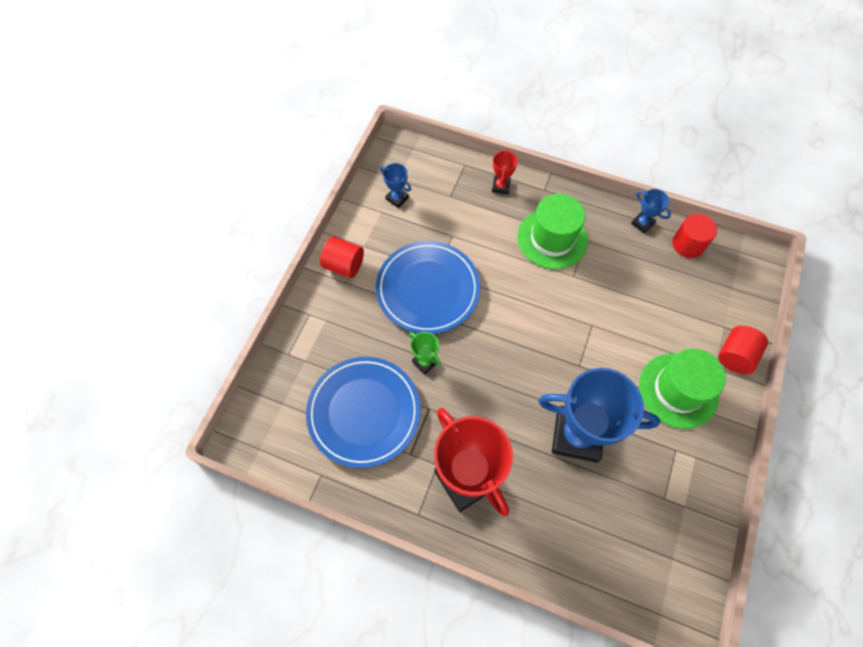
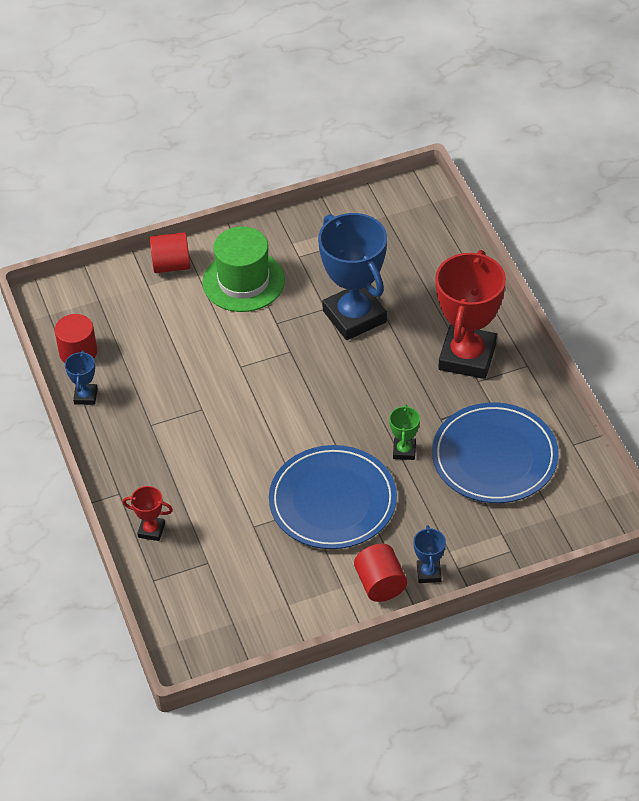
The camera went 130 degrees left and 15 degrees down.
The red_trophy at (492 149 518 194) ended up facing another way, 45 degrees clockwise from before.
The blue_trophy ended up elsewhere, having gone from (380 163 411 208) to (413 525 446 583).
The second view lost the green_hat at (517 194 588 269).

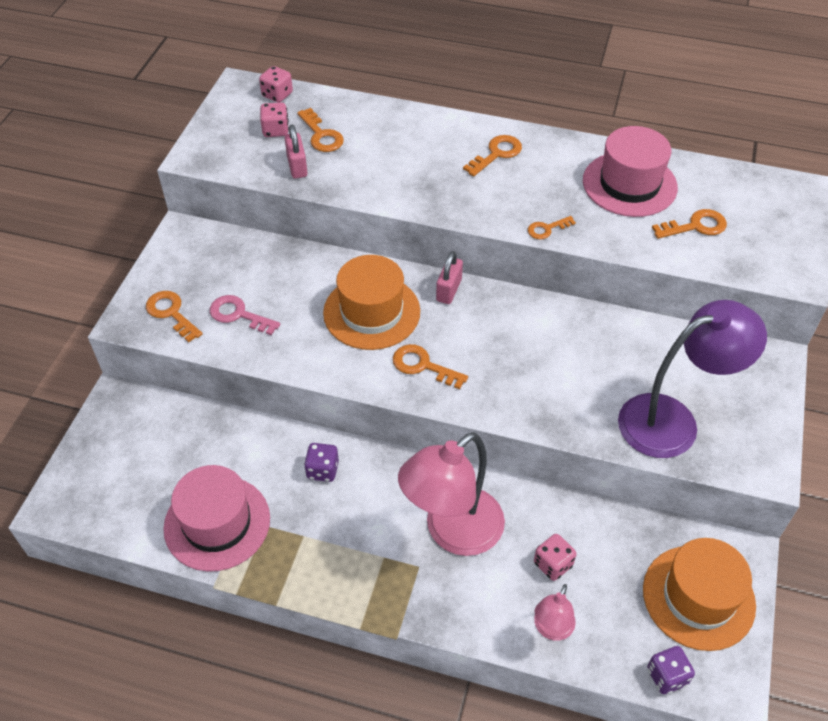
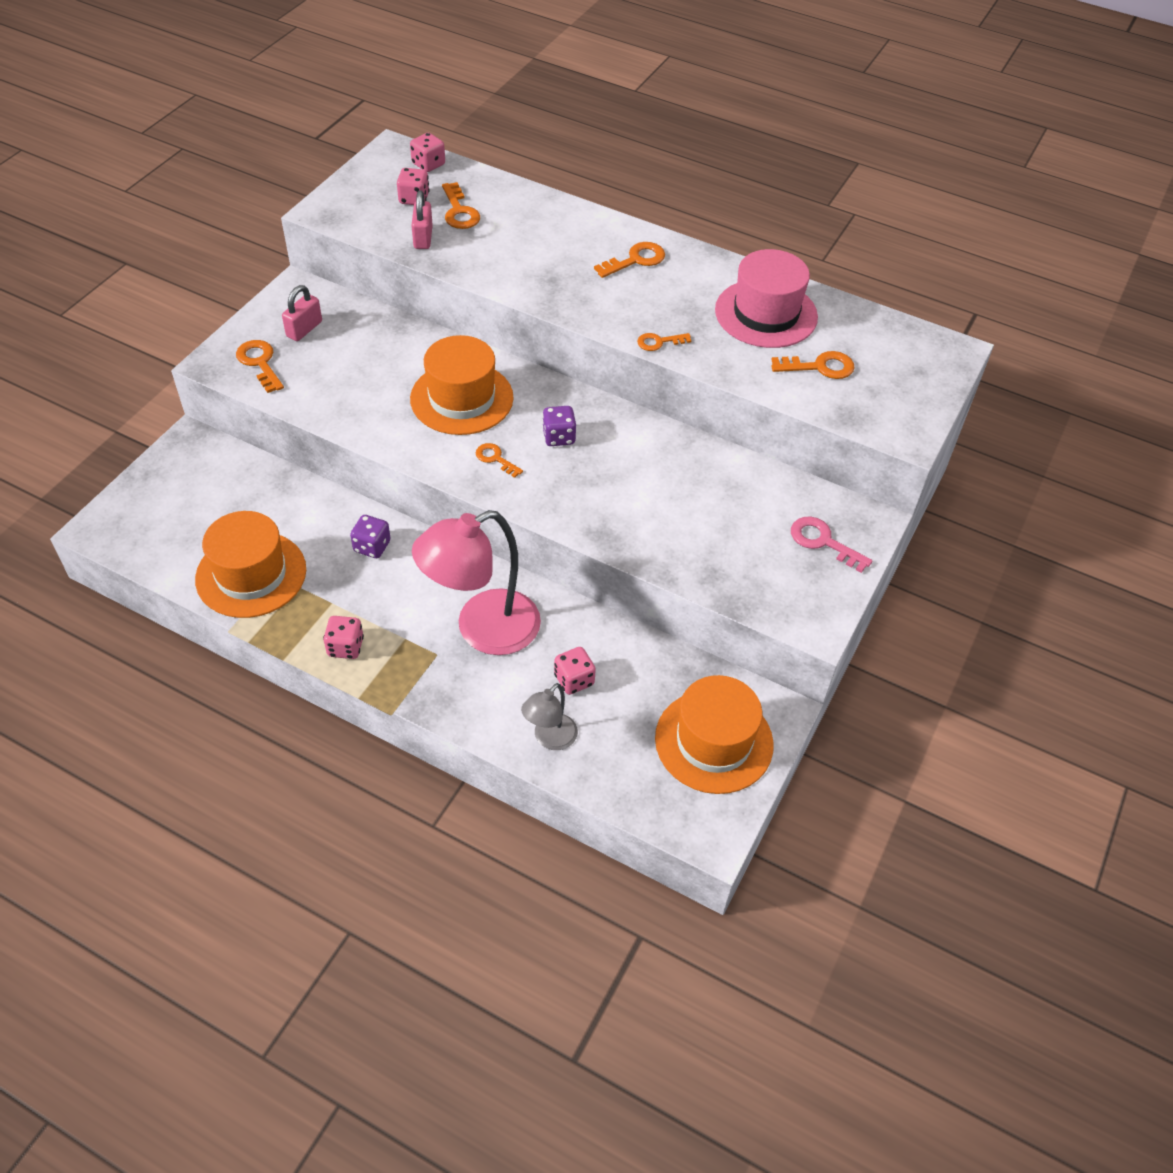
The camera went 10 degrees right and 0 degrees up.
The pink_padlock ended up elsewhere, having gone from (436 251 463 304) to (282 285 322 341).
The pink_key ended up elsewhere, having gone from (210 295 280 335) to (791 517 873 573).
The second view lost the purple_lamp at (618 300 767 458).
The size of the orange_key at (393 344 468 389) changed by a factor of 0.66.
What was the pink_hat at (163 465 270 572) turned into the orange_hat at (195 511 306 618).
What was the pink_lamp at (534 584 576 641) turned into the grey_lamp at (521 683 578 750).
The purple_dice ended up elsewhere, having gone from (647 646 695 694) to (542 406 576 446).
The second view gained the pink_dice at (323 616 364 659).

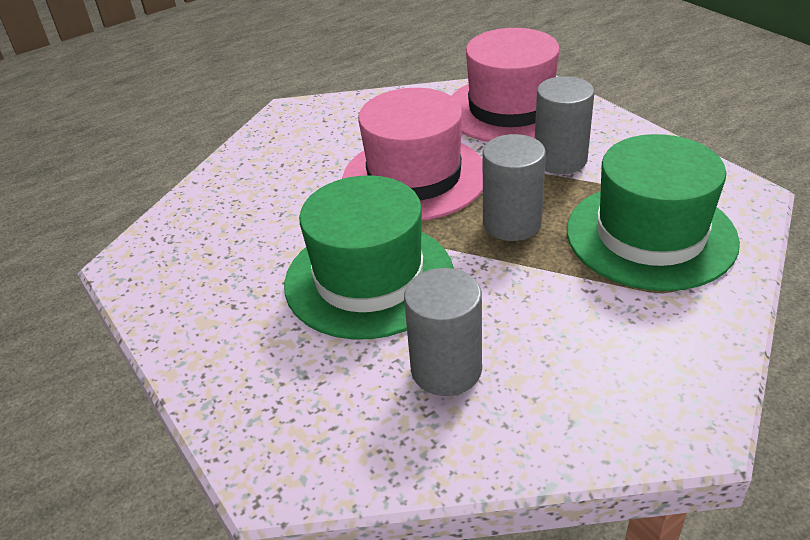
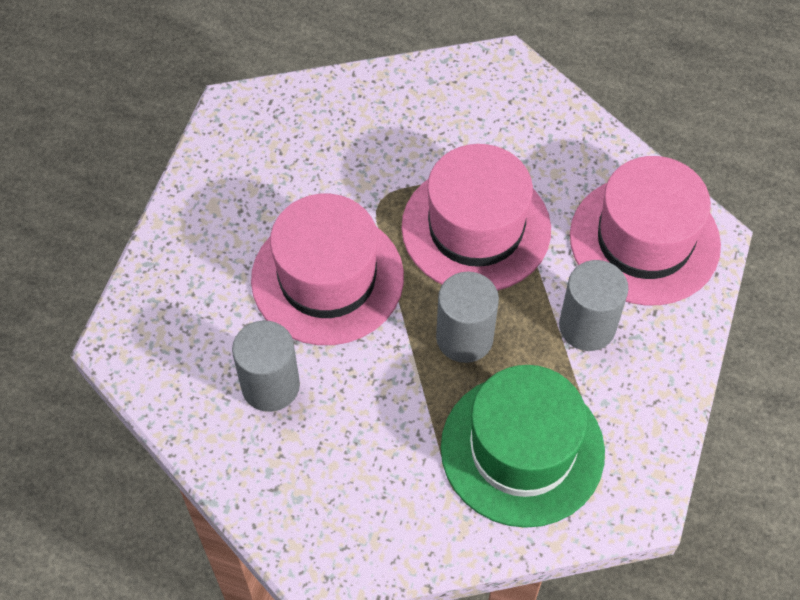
The camera went 50 degrees right and 20 degrees up.
What was the green_hat at (284 175 454 339) turned into the pink_hat at (251 194 404 345).

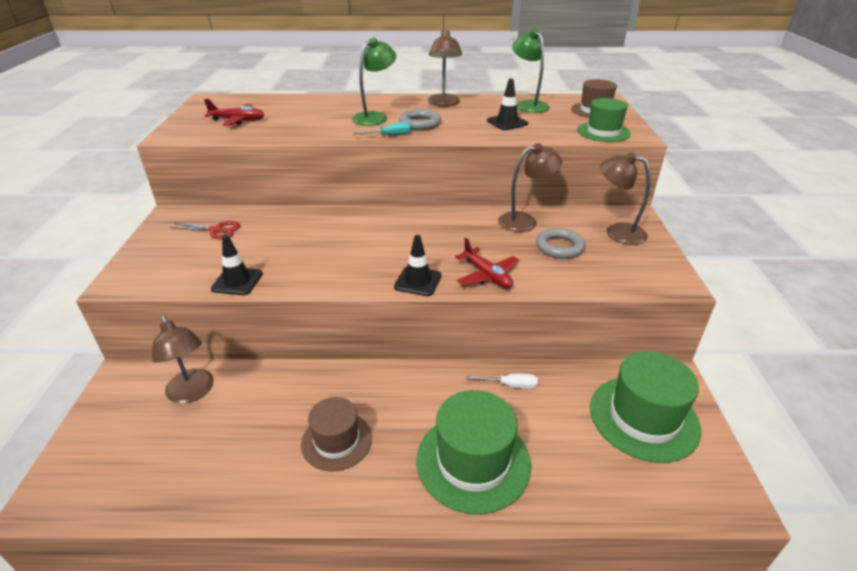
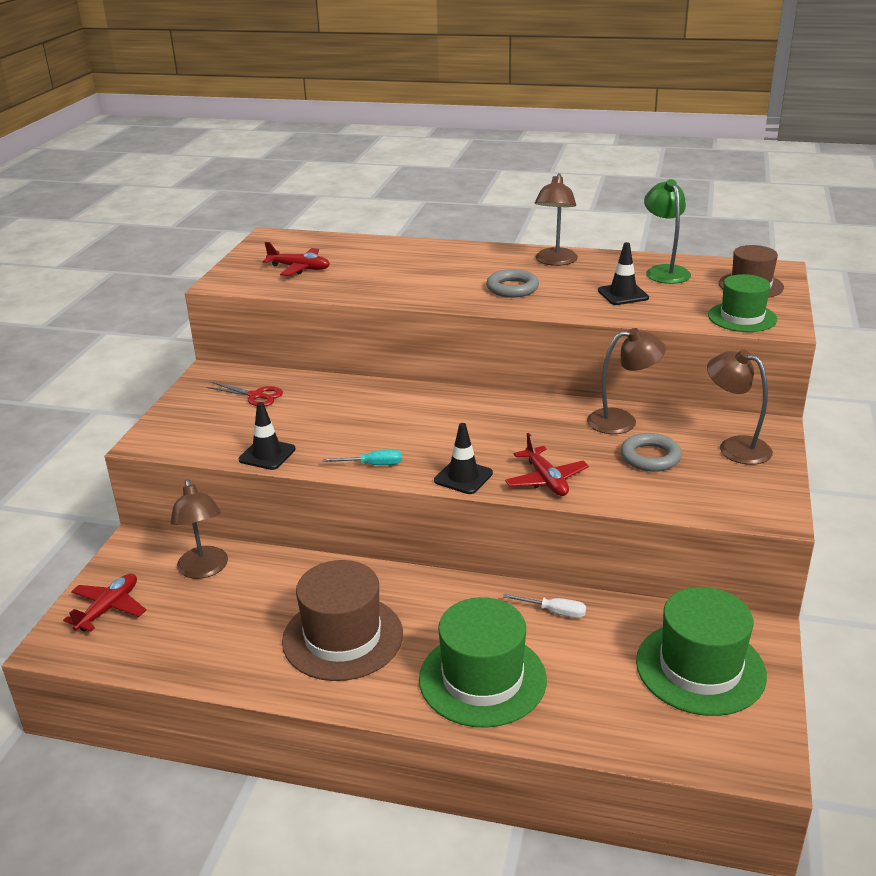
The camera went 15 degrees right and 5 degrees down.
The second view lost the green_lamp at (352 38 396 126).
The turquoise_screwdriver ended up elsewhere, having gone from (353 122 411 135) to (322 450 402 465).
The size of the brown_hat at (301 397 372 472) changed by a factor of 1.56.
The second view gained the red_plane at (63 573 146 632).

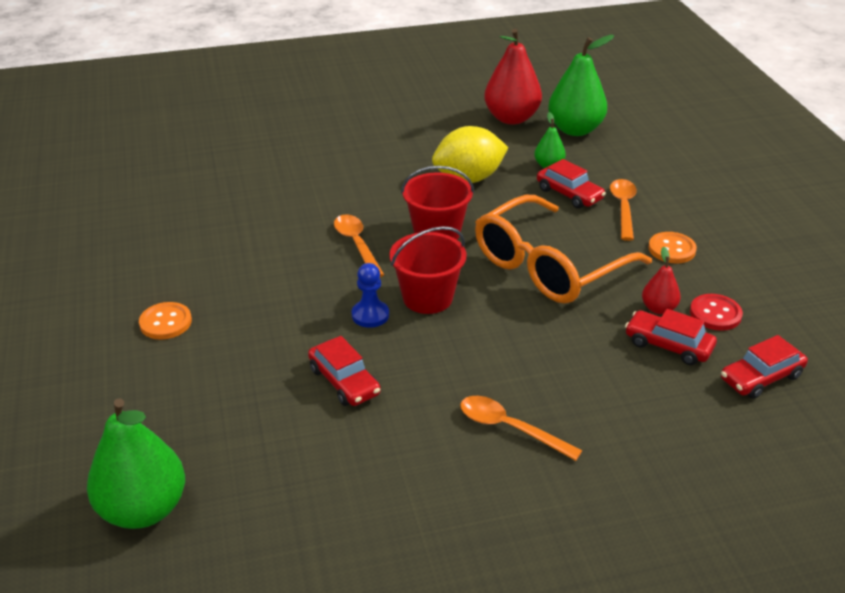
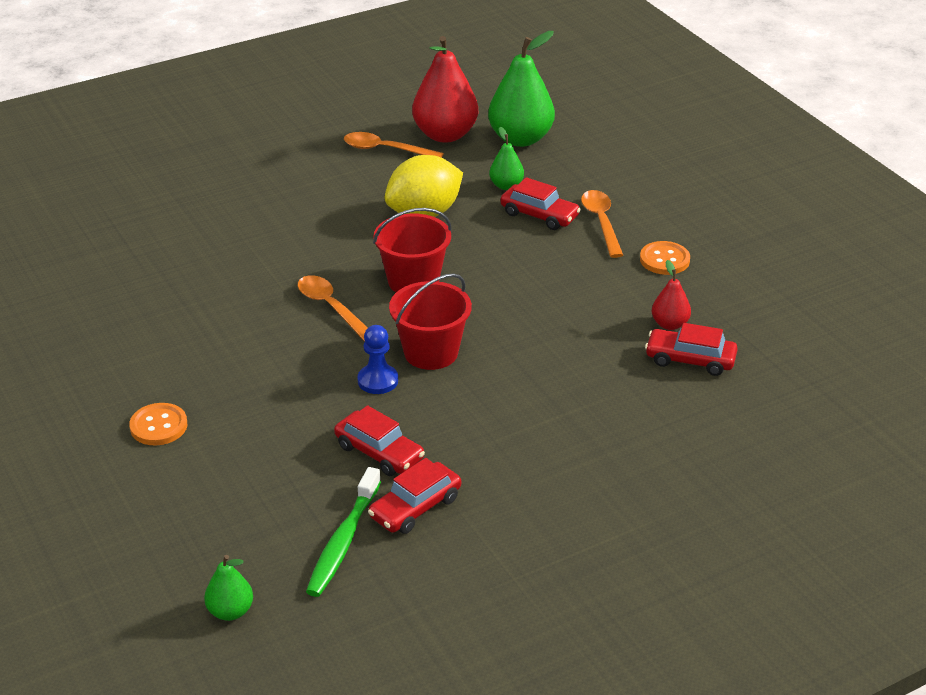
The camera went 15 degrees left and 0 degrees up.
The second view lost the orange_glasses at (475 195 652 304).
The second view lost the red_button at (690 294 743 331).
The red_car ended up elsewhere, having gone from (721 335 808 399) to (368 458 461 534).
The orange_spoon ended up elsewhere, having gone from (460 396 583 461) to (344 132 444 158).
The size of the green_pear at (87 398 185 529) changed by a factor of 0.50.
The second view gained the green_toothbrush at (306 467 381 597).

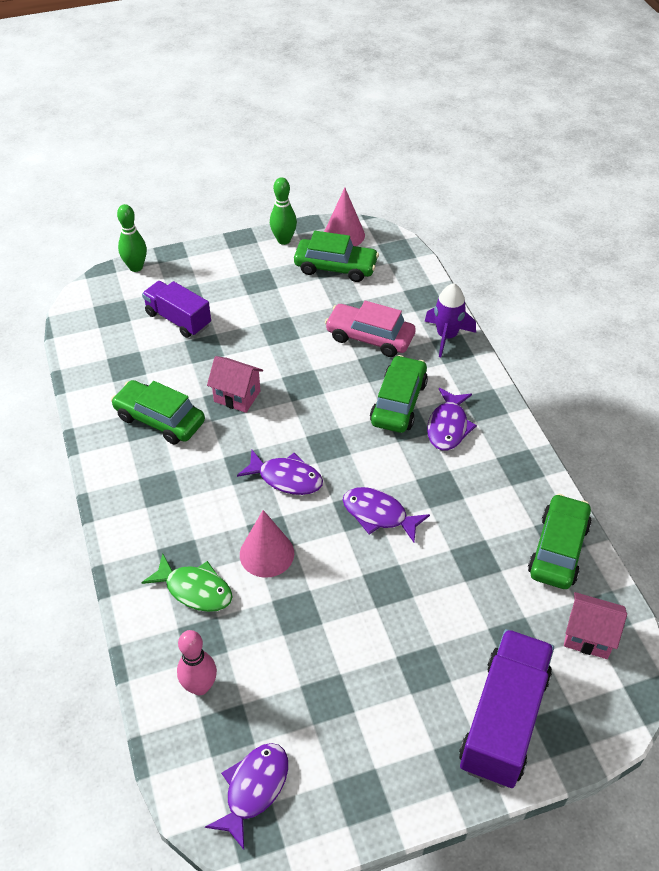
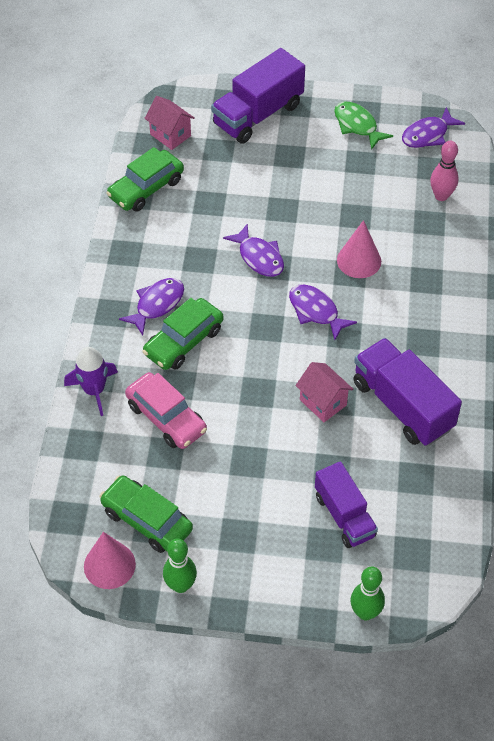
The camera went 155 degrees left and 5 degrees up.
Where the green_car stood at (111 380 205 444), the purple_truck came to stand at (353 338 462 446).
The green_fish ended up elsewhere, having gone from (141 554 232 612) to (334 102 393 150).

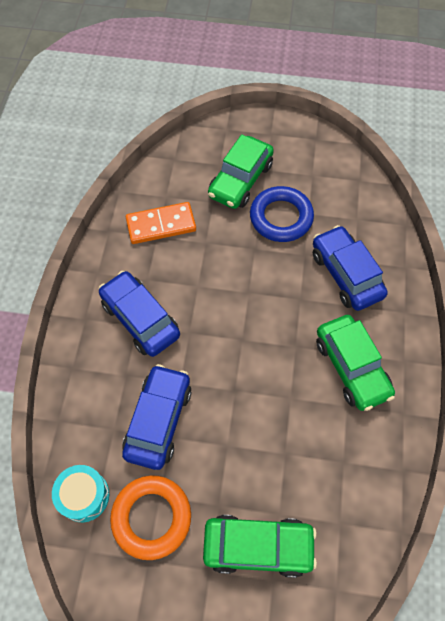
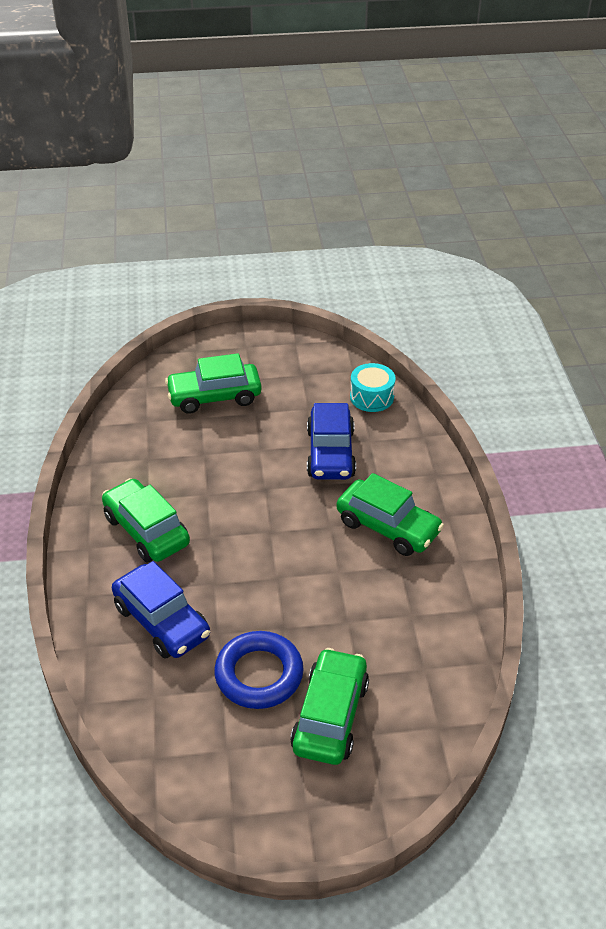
The camera went 165 degrees right and 20 degrees down.
The second view lost the orange_domino at (126 202 196 244).
What was the blue_car at (99 271 180 357) turned into the green_car at (336 473 444 556).
The second view lost the orange_ring at (110 475 191 560).

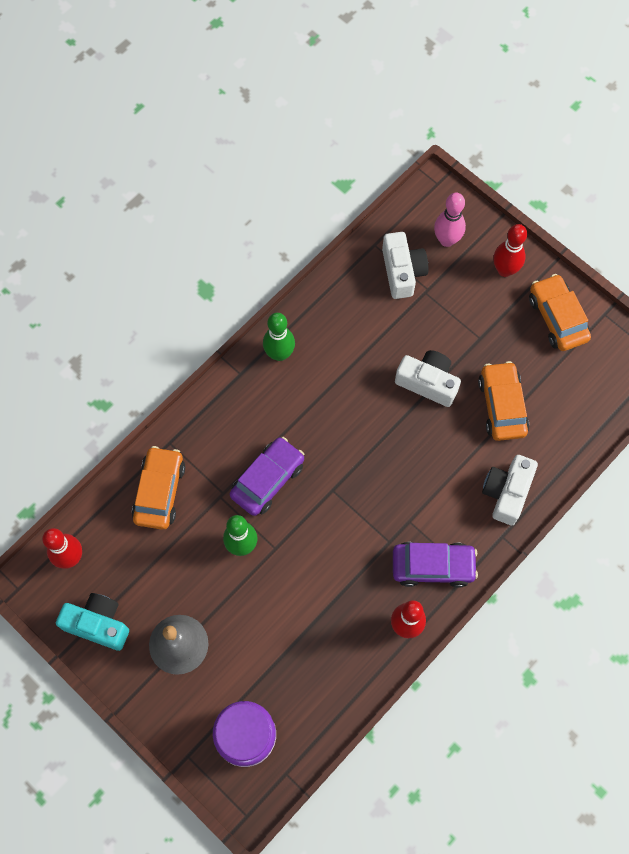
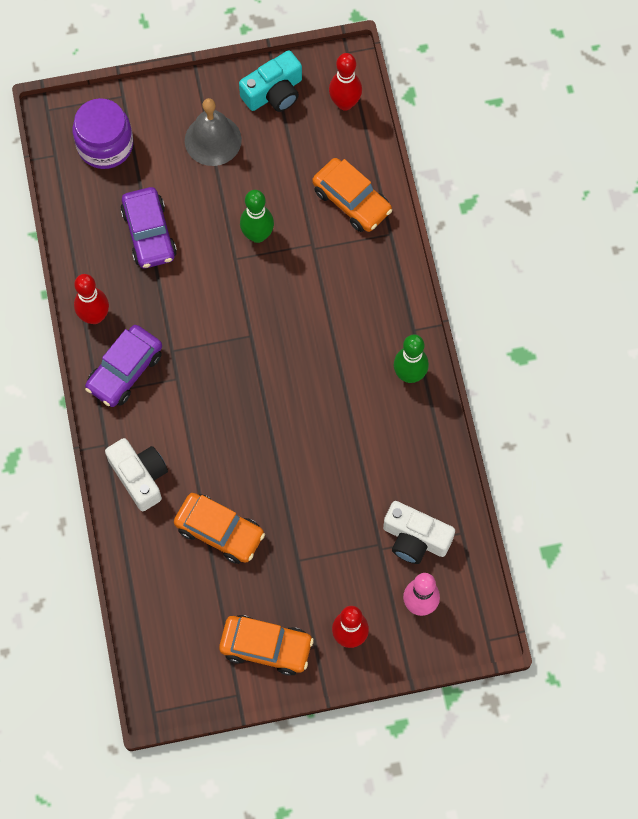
The camera went 125 degrees right and 0 degrees up.
The second view lost the white_camera at (395 350 461 407).
The purple_car ended up elsewhere, having gone from (230 437 304 516) to (120 187 177 268).

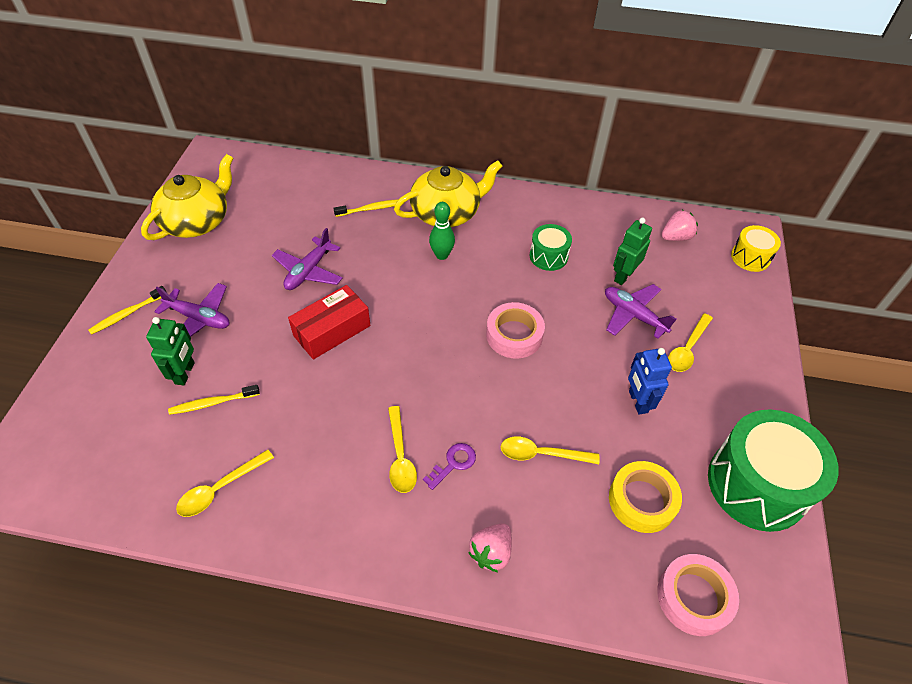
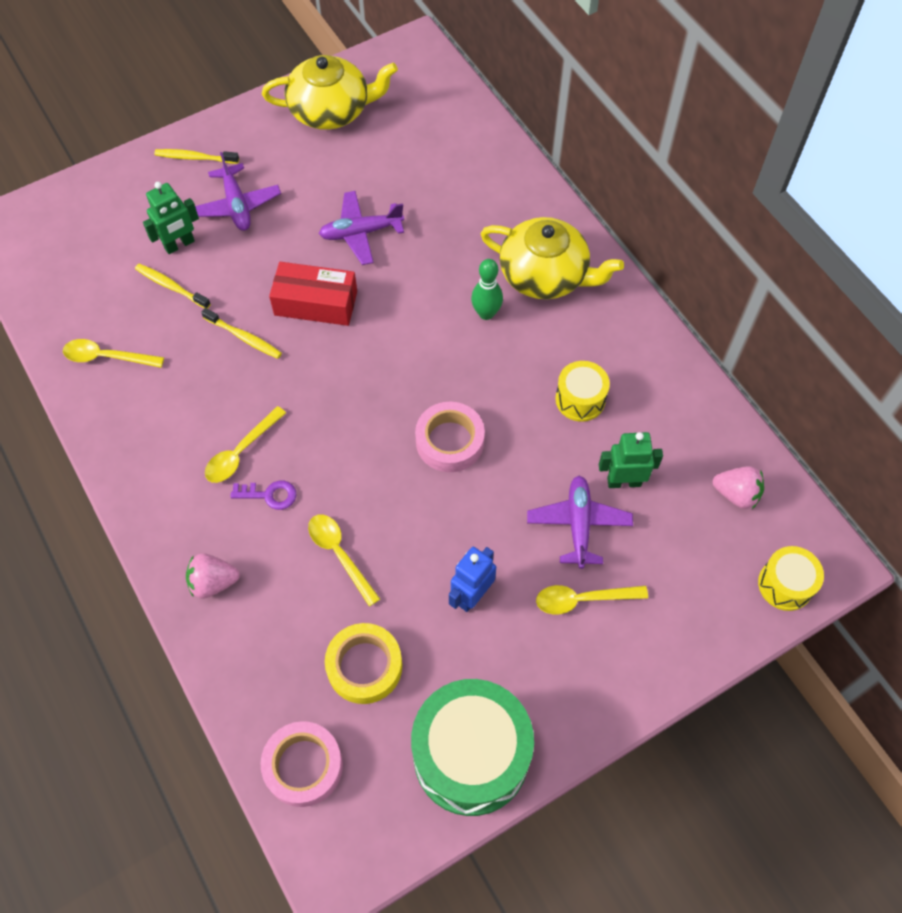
The camera went 50 degrees right and 10 degrees up.
The yellow_toothbrush ended up elsewhere, having gone from (333 199 404 217) to (201 308 282 359).
What was the green_drum at (530 224 572 271) turned into the yellow_drum at (555 361 610 422).

